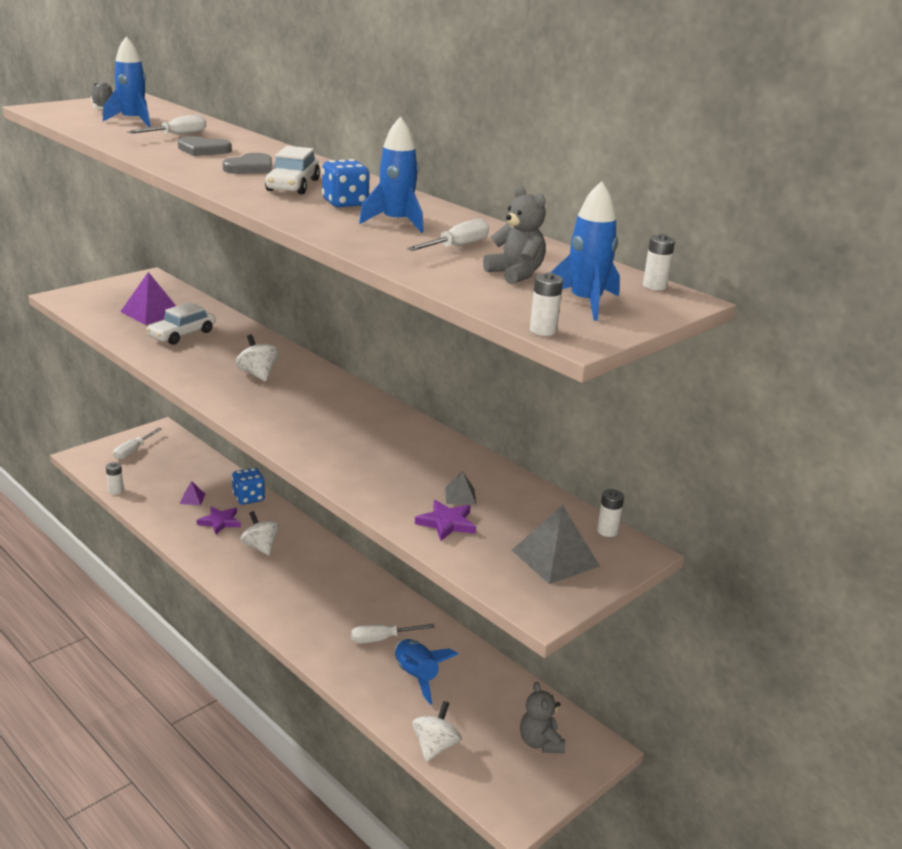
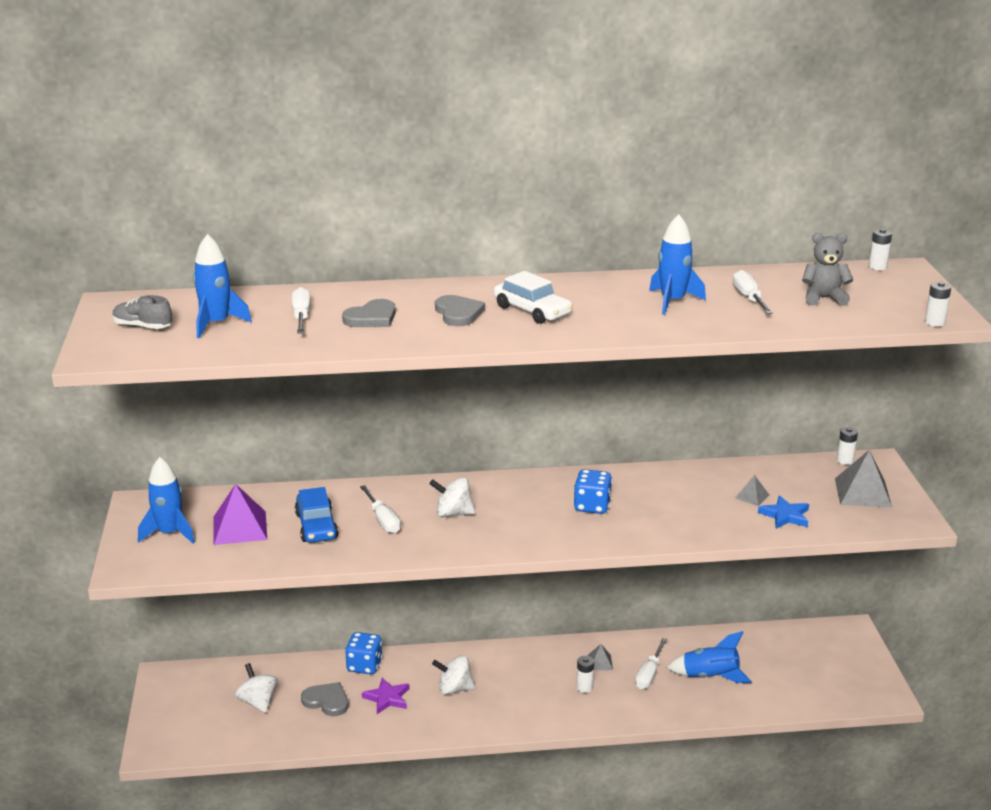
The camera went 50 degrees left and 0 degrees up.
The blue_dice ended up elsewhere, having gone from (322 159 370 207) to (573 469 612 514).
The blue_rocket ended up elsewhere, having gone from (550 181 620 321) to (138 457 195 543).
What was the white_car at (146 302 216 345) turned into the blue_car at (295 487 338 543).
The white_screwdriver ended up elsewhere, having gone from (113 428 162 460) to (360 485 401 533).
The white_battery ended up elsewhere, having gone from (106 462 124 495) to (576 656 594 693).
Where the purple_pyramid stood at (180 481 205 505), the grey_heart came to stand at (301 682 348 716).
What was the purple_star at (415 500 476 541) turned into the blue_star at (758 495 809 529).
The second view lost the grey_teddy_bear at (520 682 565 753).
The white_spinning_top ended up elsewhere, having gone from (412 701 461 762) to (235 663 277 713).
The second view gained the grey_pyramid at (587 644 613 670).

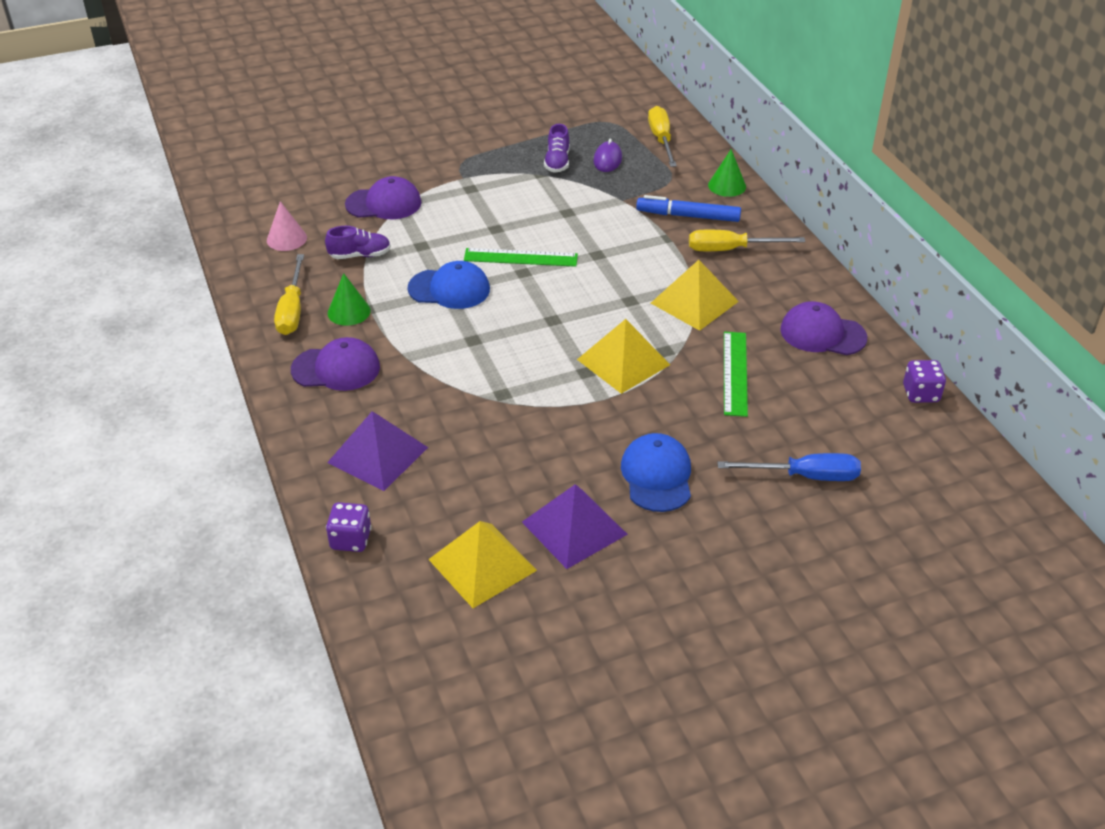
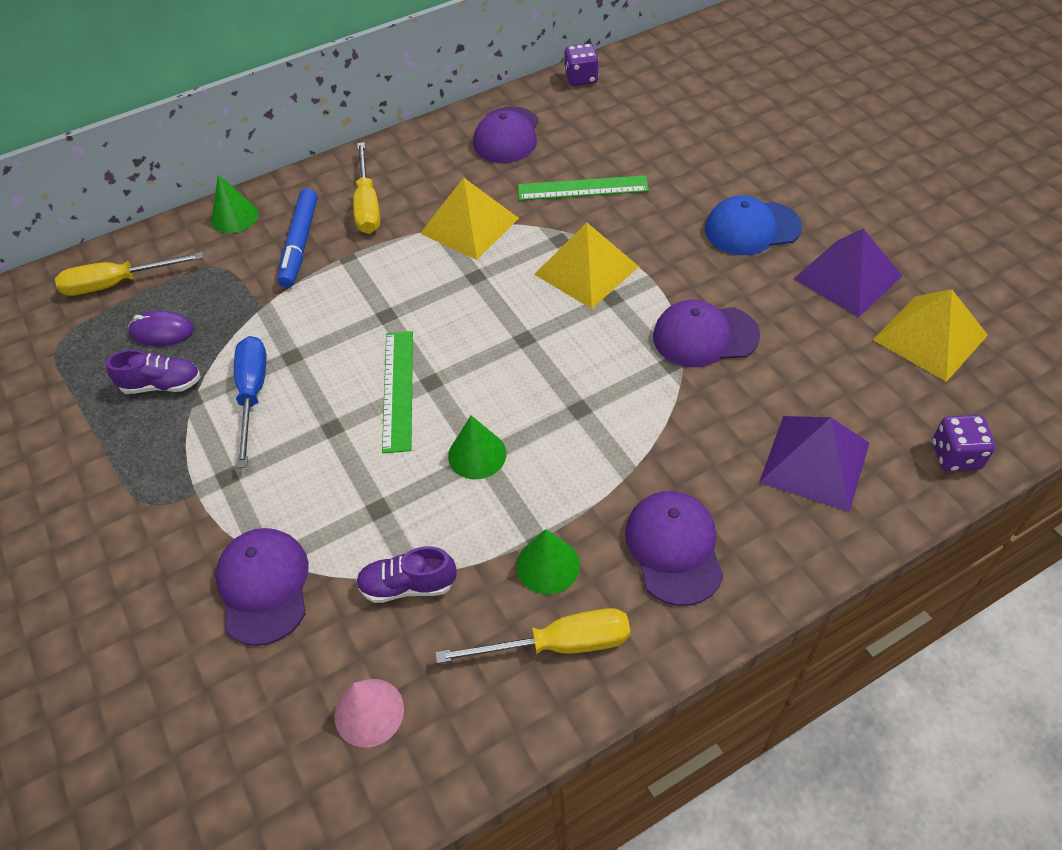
The camera went 95 degrees left and 10 degrees up.
The purple_shoe at (325 226 391 259) ended up facing another way, 75 degrees counterclockwise from before.
Where the blue_cap stood at (408 261 490 309), the green_cone came to stand at (448 415 506 479).
The blue_screwdriver ended up elsewhere, having gone from (717 453 861 481) to (234 336 266 468).
The second view gained the purple_cap at (653 300 760 367).

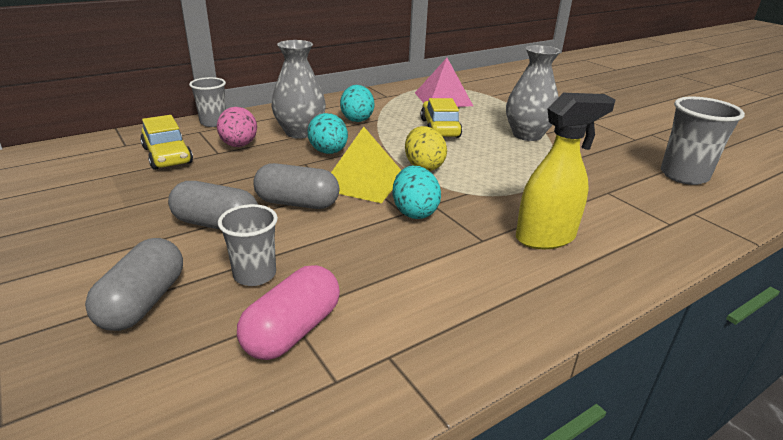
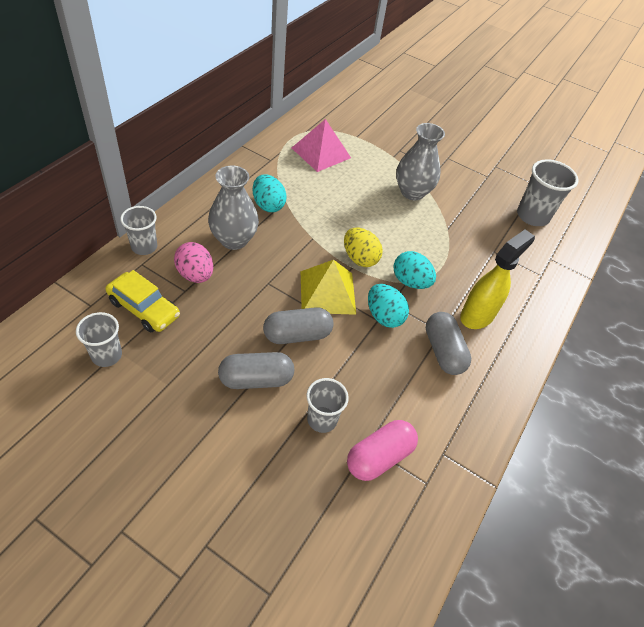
The camera went 30 degrees left and 20 degrees up.
The second view lost the yellow_car at (421 98 462 138).
The turquoise_egg ended up elsewhere, having gone from (308 113 348 154) to (393 251 436 289).
The grey_capsule ended up elsewhere, having gone from (85 238 183 331) to (426 312 471 375).
The pink_capsule at (237 265 340 360) ended up facing another way, 45 degrees clockwise from before.
The second view gained the grey_cup at (76 312 122 367).

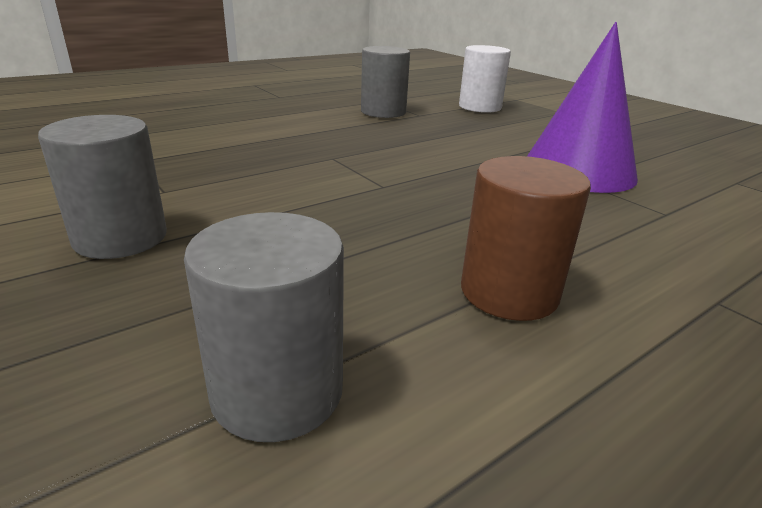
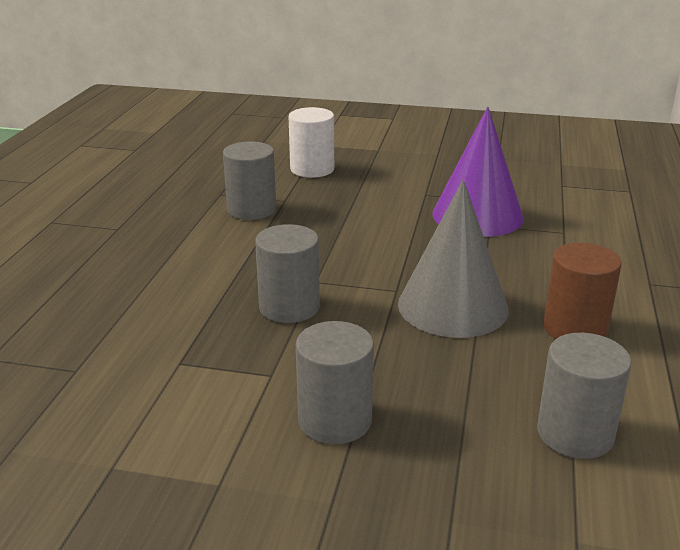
The camera went 40 degrees left and 0 degrees up.
The second view gained the grey_cone at (398 180 509 338).
The second view gained the grey_cylinder at (255 224 320 323).

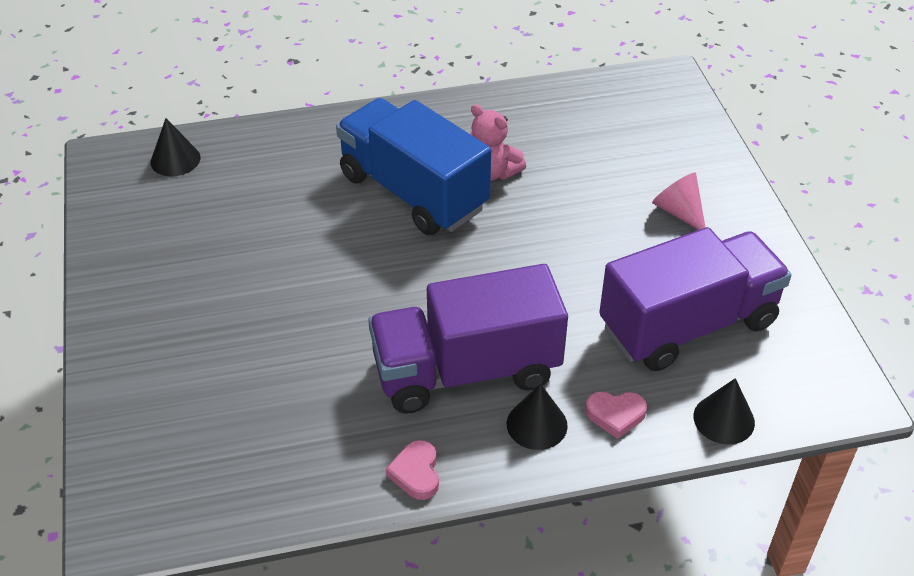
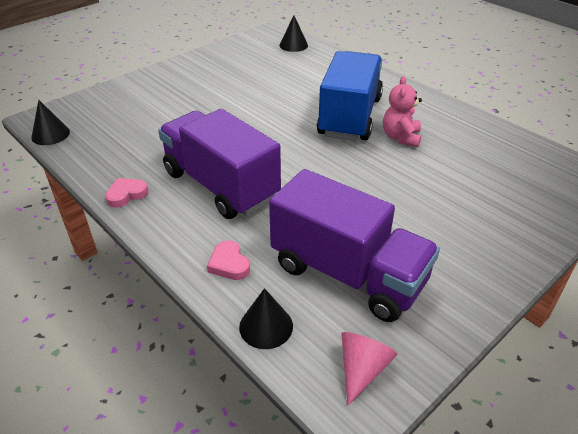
The camera went 60 degrees right and 5 degrees down.
The pink_cone ended up elsewhere, having gone from (652 173 705 230) to (341 332 397 406).
The black_cone ended up elsewhere, having gone from (507 384 568 450) to (31 100 70 145).

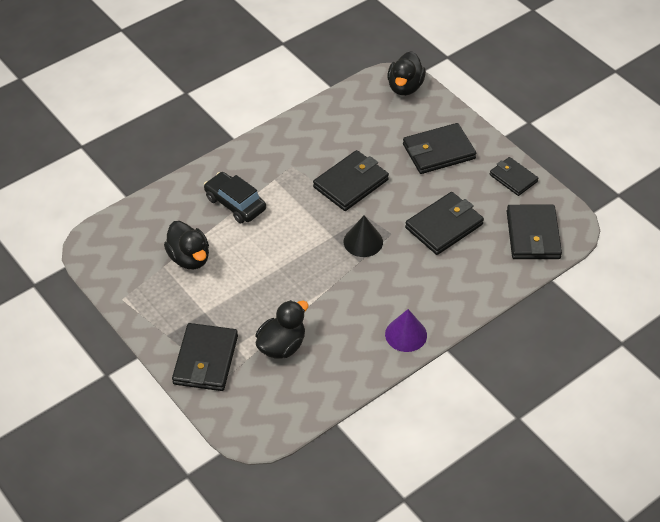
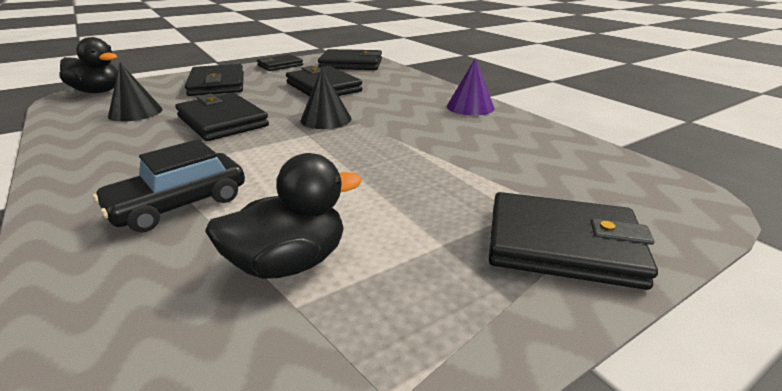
The camera went 85 degrees left and 20 degrees down.
The second view lost the black_duck at (256 300 308 359).
The second view gained the black_cone at (108 62 163 122).

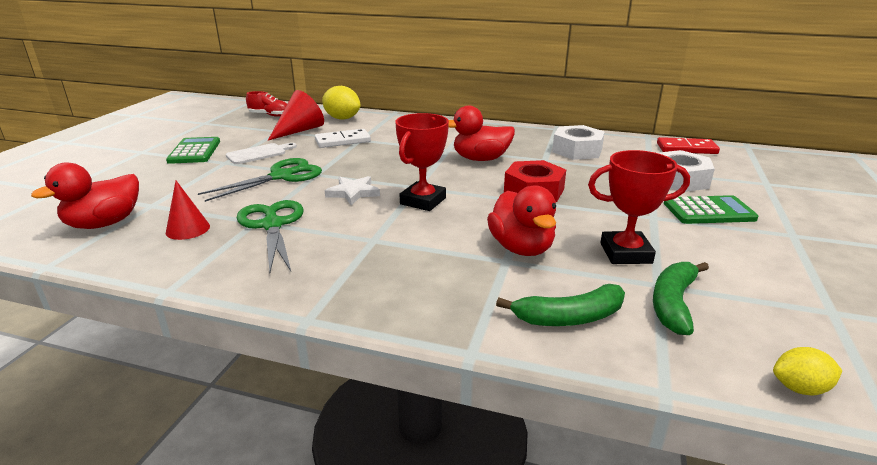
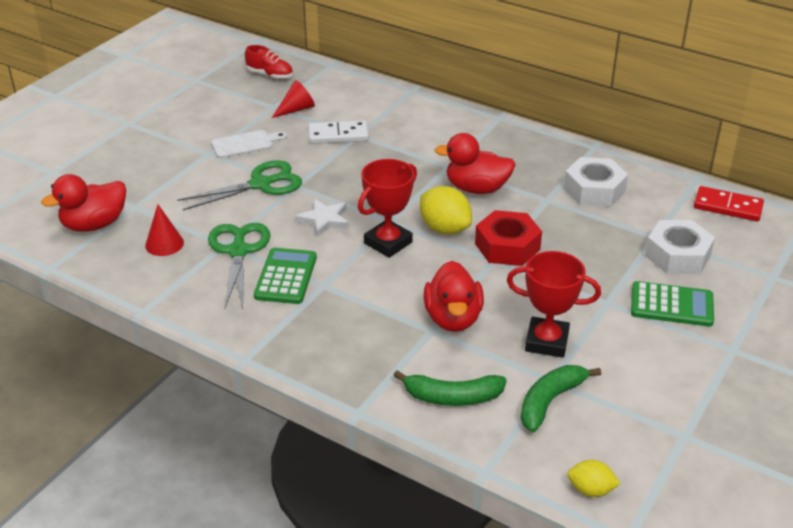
The camera went 15 degrees right and 10 degrees up.
The yellow_lemon ended up elsewhere, having gone from (322 86 361 120) to (420 186 472 234).
The size of the red_cone at (268 90 324 140) changed by a factor of 0.66.
The green_calculator ended up elsewhere, having gone from (166 137 220 164) to (254 248 317 304).

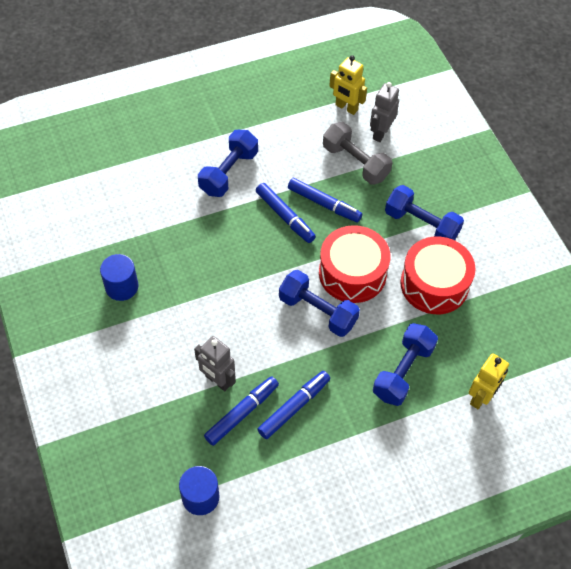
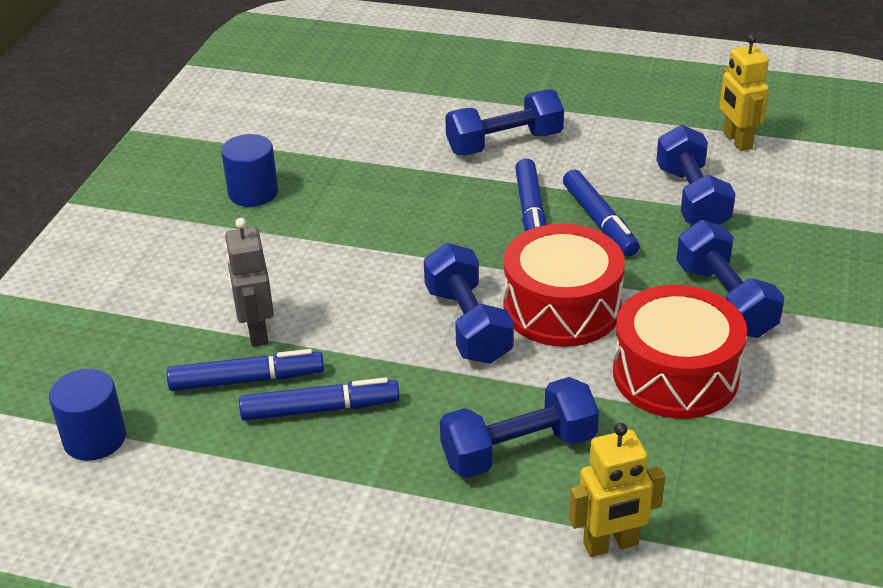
The camera went 40 degrees right and 20 degrees down.
The second view lost the grey_robot at (370 82 399 142).
What was the grey_dumbbell at (323 122 393 185) turned into the blue_dumbbell at (656 125 736 225).

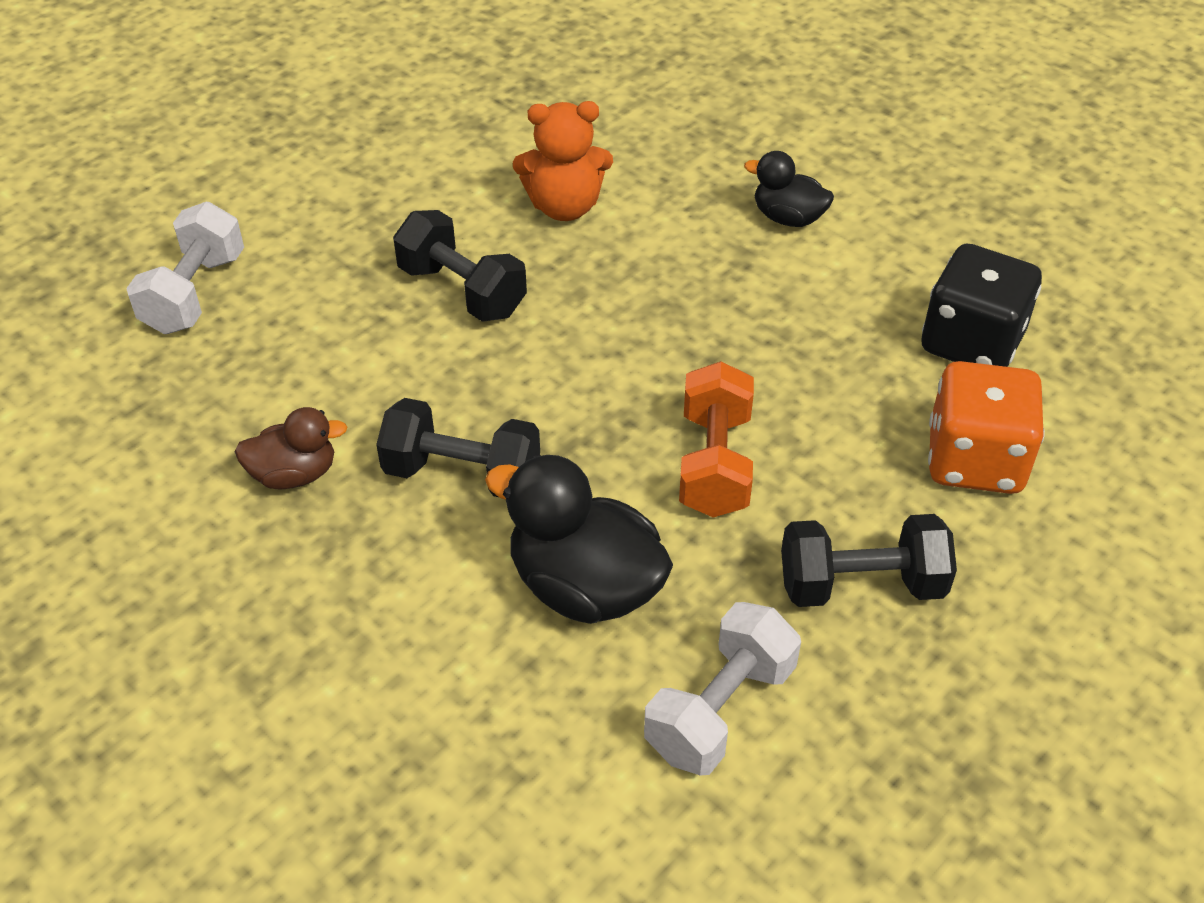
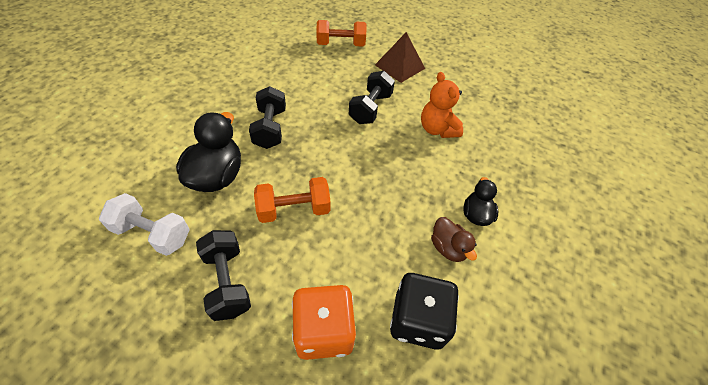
The camera went 70 degrees right and 5 degrees up.
What was the white_dumbbell at (126 202 244 334) turned into the orange_dumbbell at (316 20 366 47).
The brown_duck ended up elsewhere, having gone from (235 407 348 490) to (431 217 477 262).
The second view gained the brown_pyramid at (375 32 425 83).

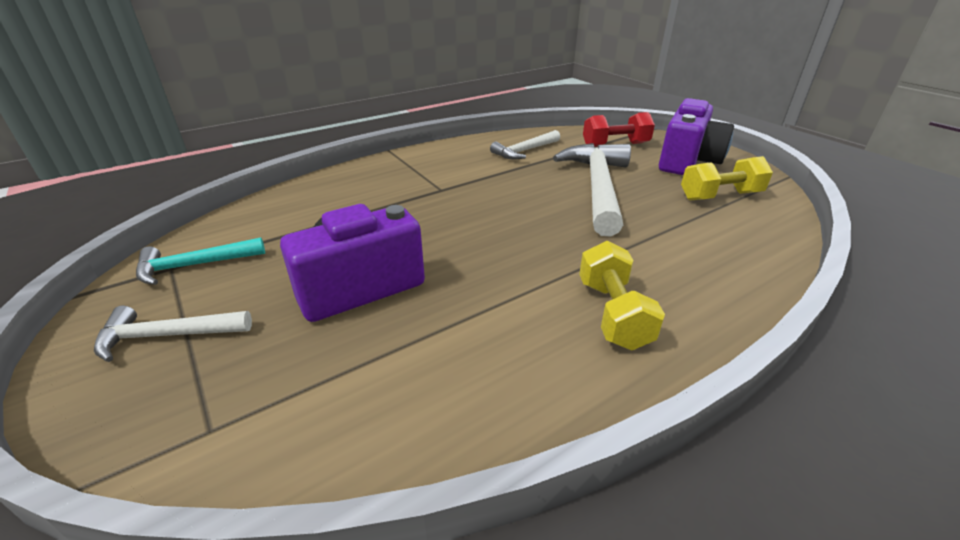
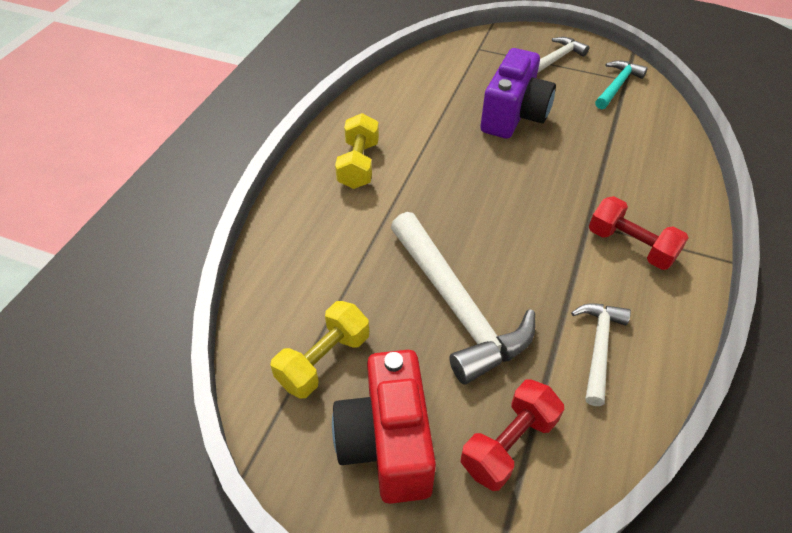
The camera went 145 degrees right and 15 degrees up.
What was the purple_camera at (659 98 734 175) turned into the red_camera at (332 350 436 504).
The yellow_dumbbell at (579 241 665 350) ended up facing another way, 45 degrees clockwise from before.
The second view gained the red_dumbbell at (589 196 688 270).

